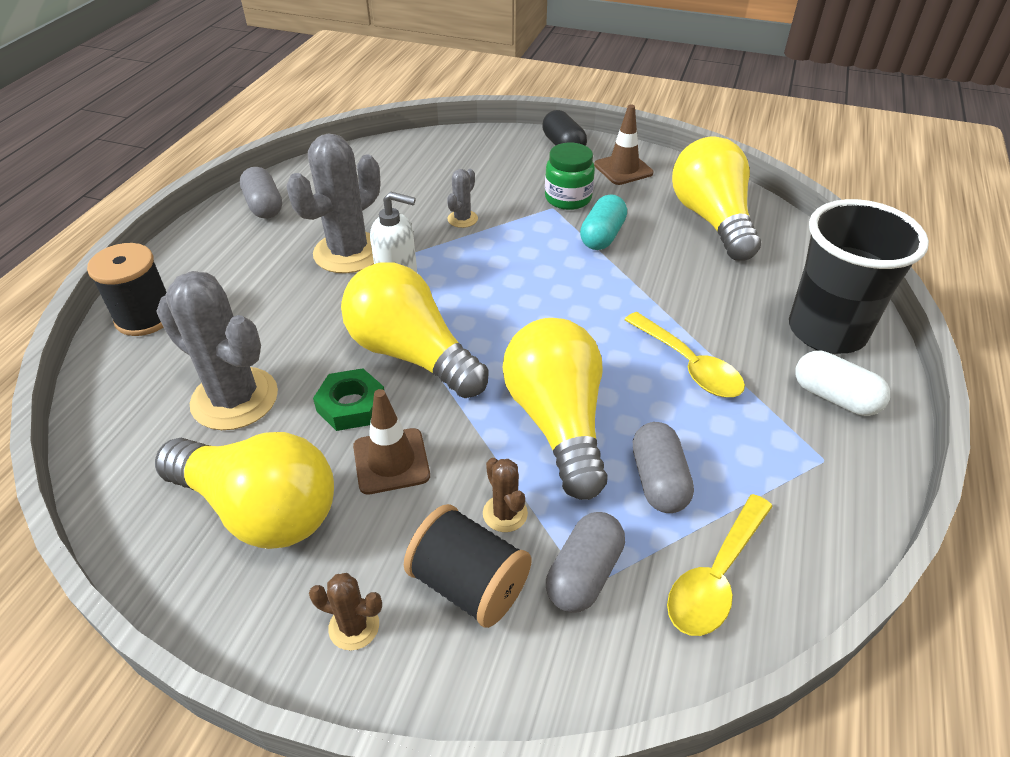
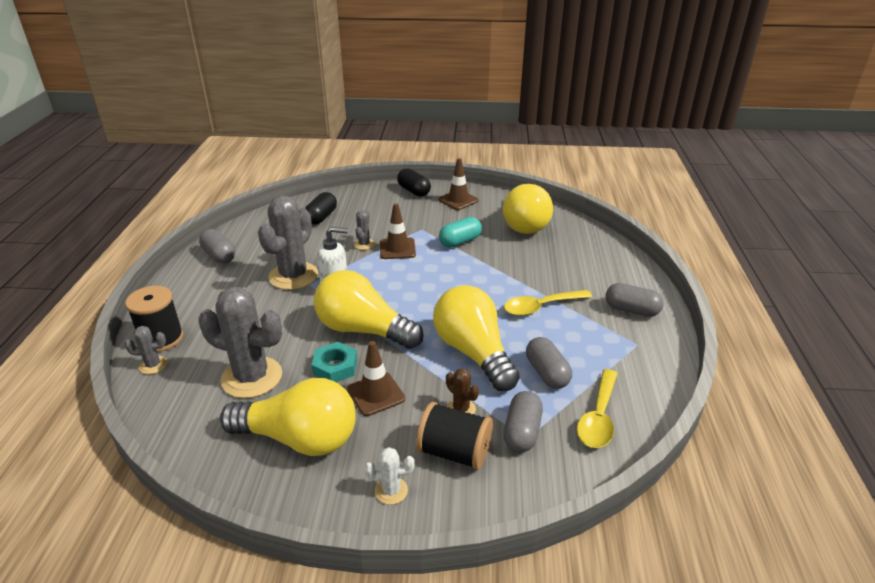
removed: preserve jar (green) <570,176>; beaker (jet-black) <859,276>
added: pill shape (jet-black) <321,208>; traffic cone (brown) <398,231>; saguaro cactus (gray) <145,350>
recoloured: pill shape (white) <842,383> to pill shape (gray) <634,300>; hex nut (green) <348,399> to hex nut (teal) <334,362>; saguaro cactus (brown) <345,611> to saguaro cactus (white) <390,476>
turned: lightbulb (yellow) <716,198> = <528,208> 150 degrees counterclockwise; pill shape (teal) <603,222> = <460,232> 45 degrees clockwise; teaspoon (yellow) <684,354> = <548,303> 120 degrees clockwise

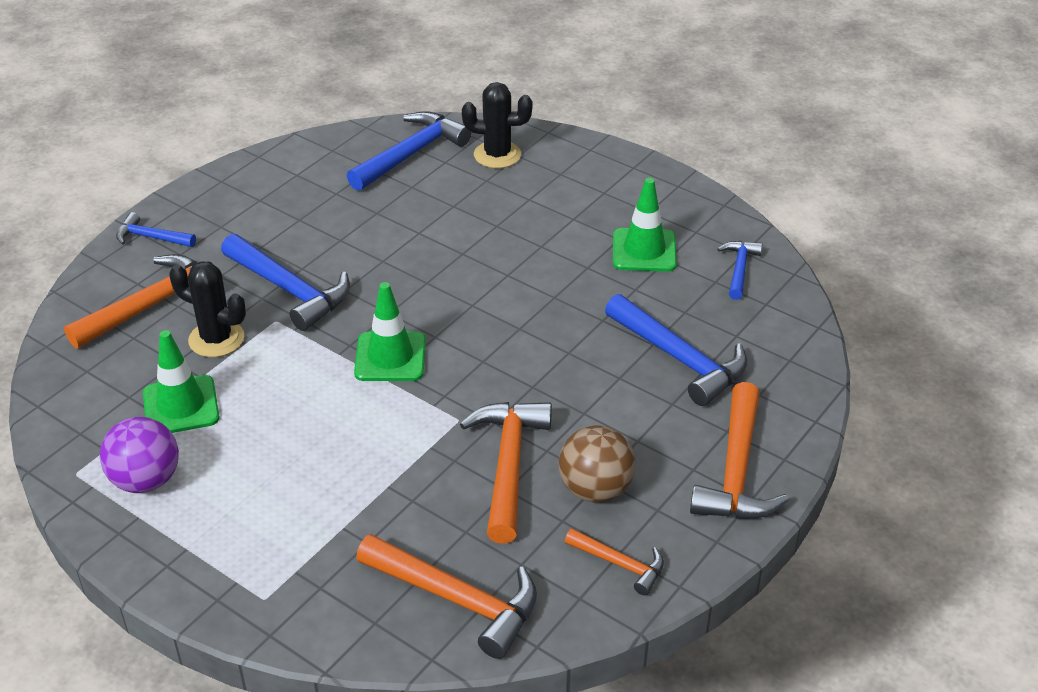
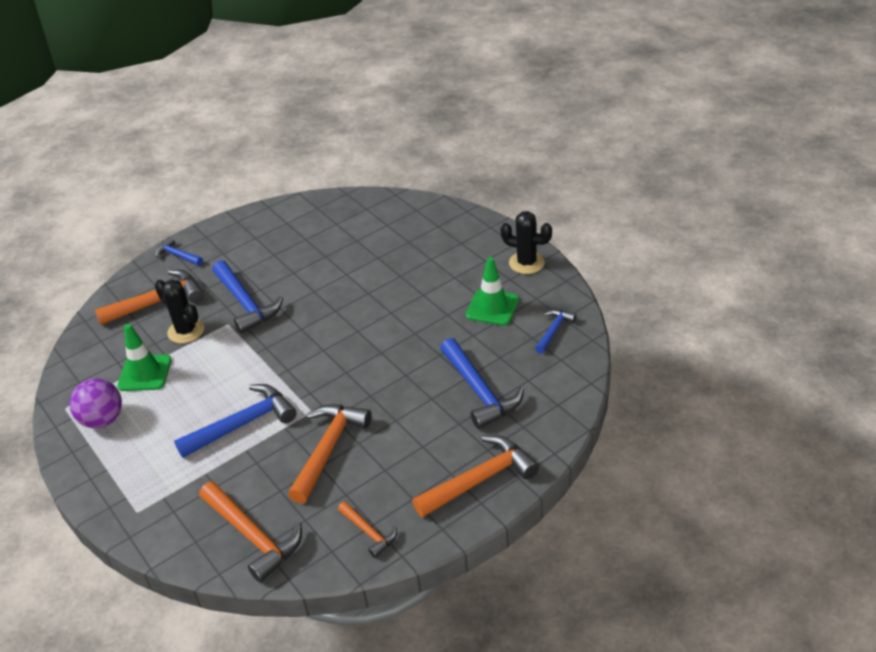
removed: traffic cone (green) <390,331>; play ball (brown) <597,463>
moved: saguaro cactus (jet-black) <497,125> to <526,242>; claw hammer (cobalt) <409,151> to <235,421>
turned: claw hammer (bright orange) <739,450> = <475,476> 150 degrees counterclockwise

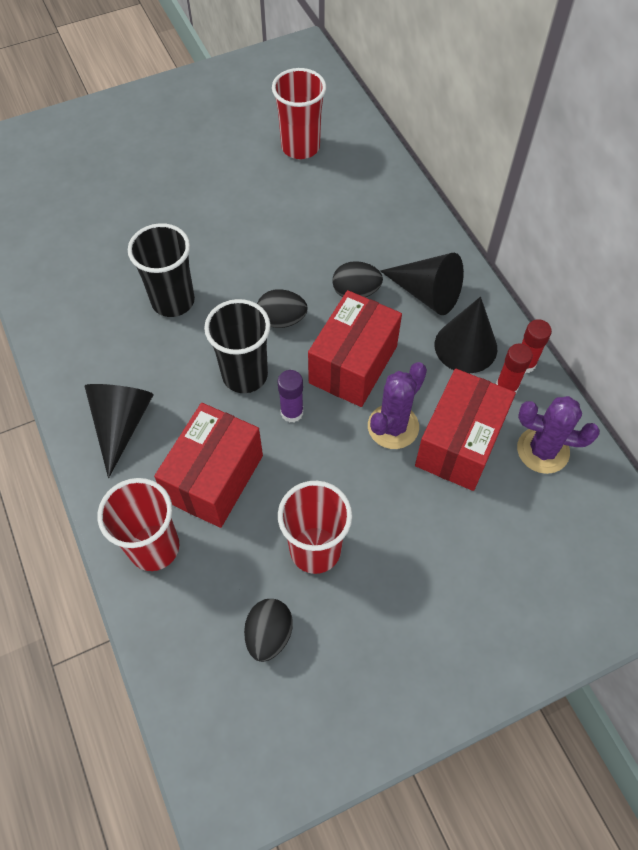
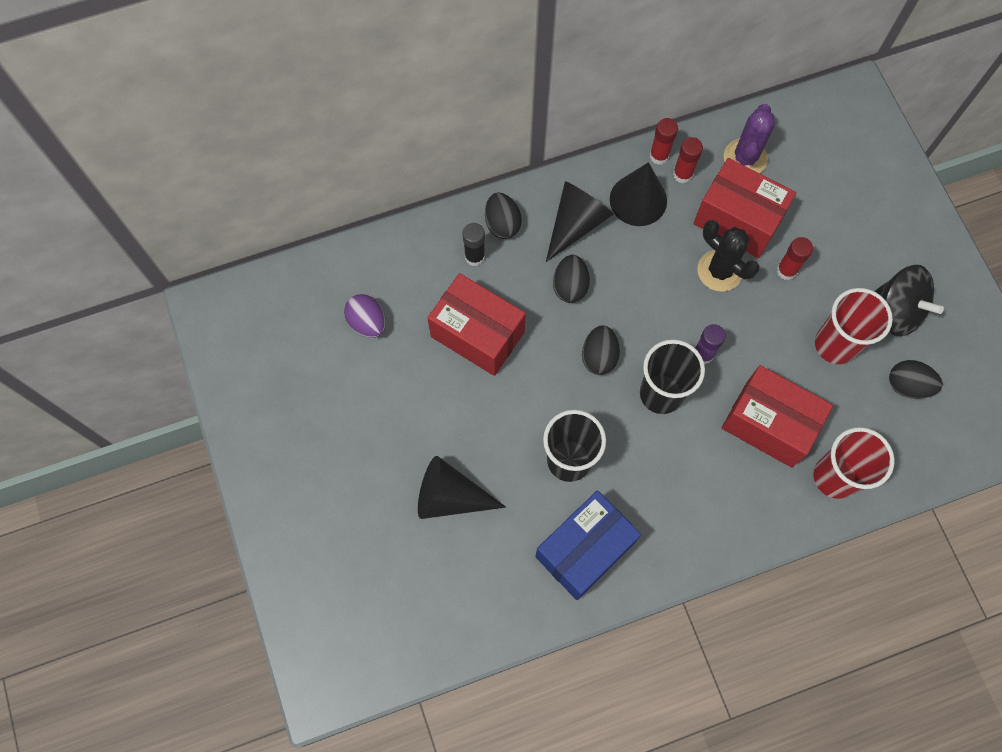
added: egg (jet-black) <503,216>; stick of glue (jet-black) <473,244>; stick of glue (red) <795,258>; toy top (jet-black) <909,300>; parcel (cobalt) <588,545>
moved: parcel (red) <355,348> to <476,324>; cone (jet-black) <119,431> to <462,487>
replaced: beaker (red) <299,113> to egg (violet) <365,316>
recoloured: saguaro cactus (violet) <397,405> to saguaro cactus (jet-black) <728,256>

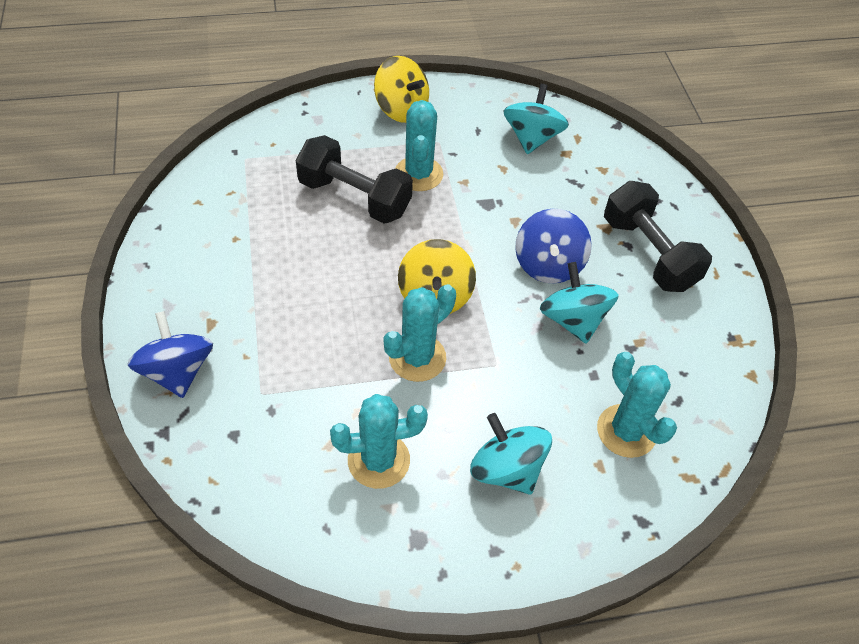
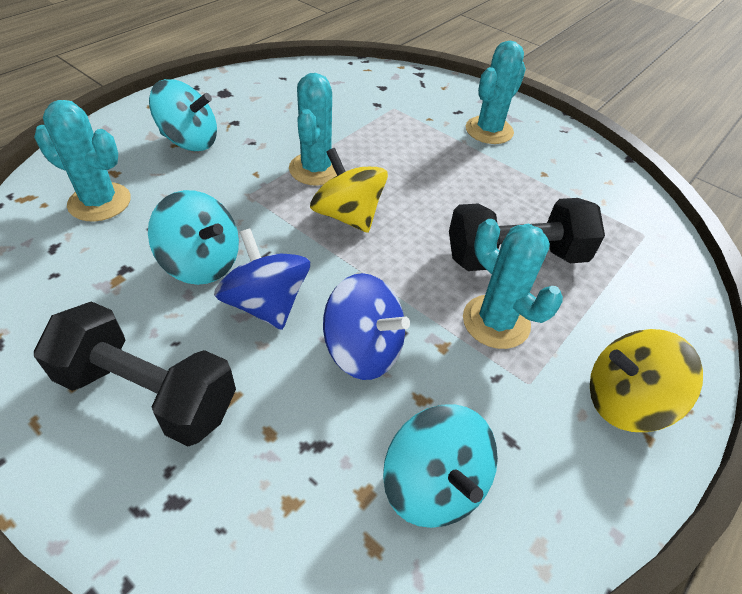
moved: toy top (cobalt) <170,354> to <366,326>; saguaro cactus (teal) <379,441> to <496,92>

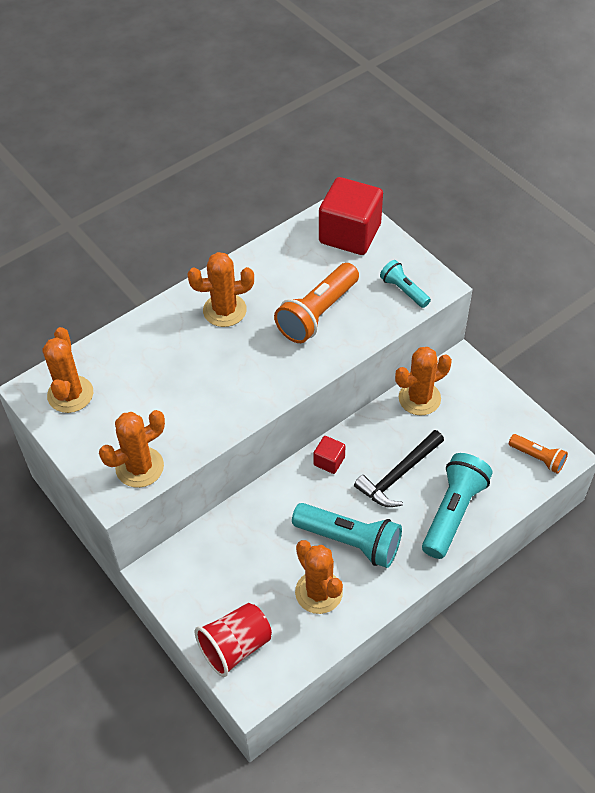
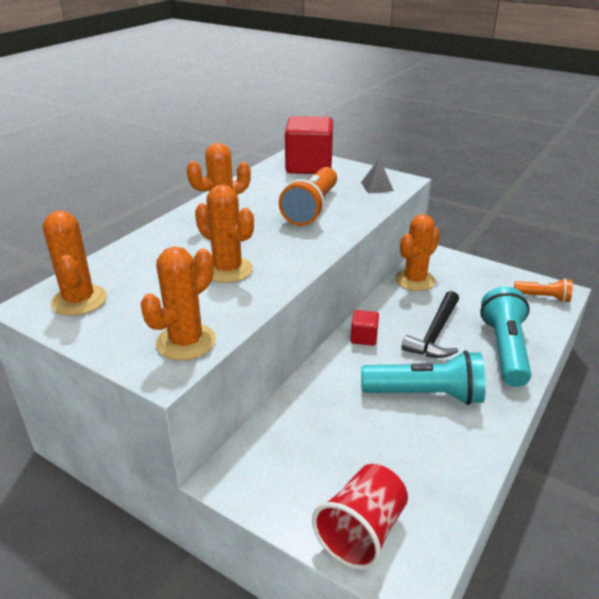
moved: saguaro cactus (bright orange) <319,577> to <224,234>
replaced: pocket torch (teal) <405,284> to pyramid shape (gray) <377,175>

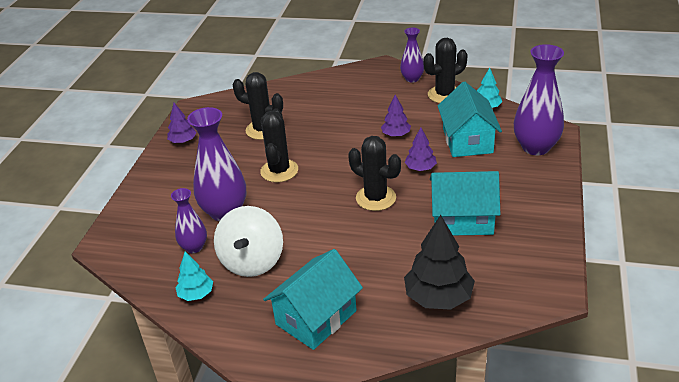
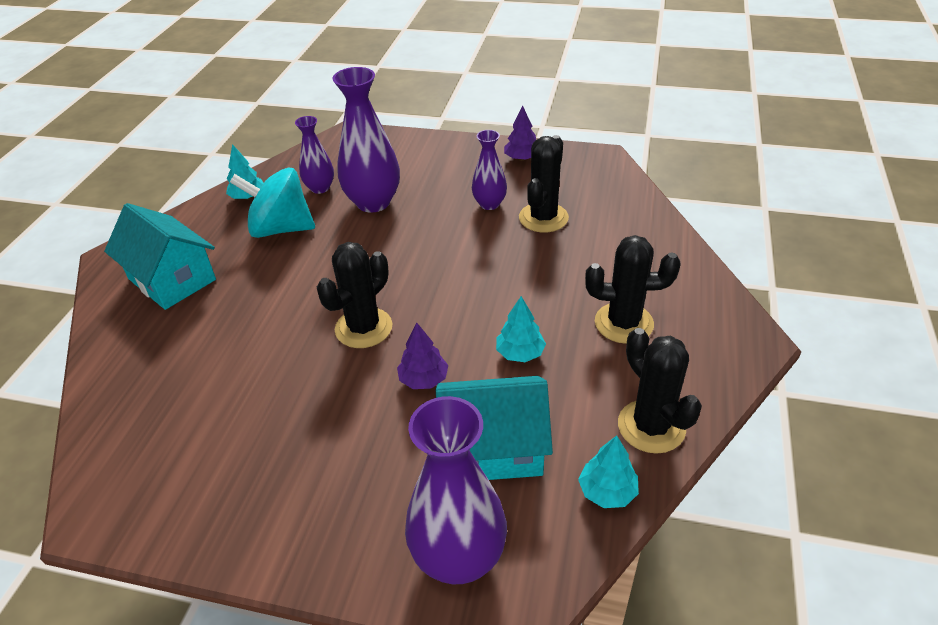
removed: cottage (teal) <465,203>; toy tree (jet-black) <439,262>
moved: tall vase (violet) <412,55> to <489,170>; saguaro cactus (jet-black) <279,145> to <633,289>
recoloured: toy tree (violet) <396,116> to toy tree (teal) <521,329>; toy top (white) <248,241> to toy top (teal) <272,203>

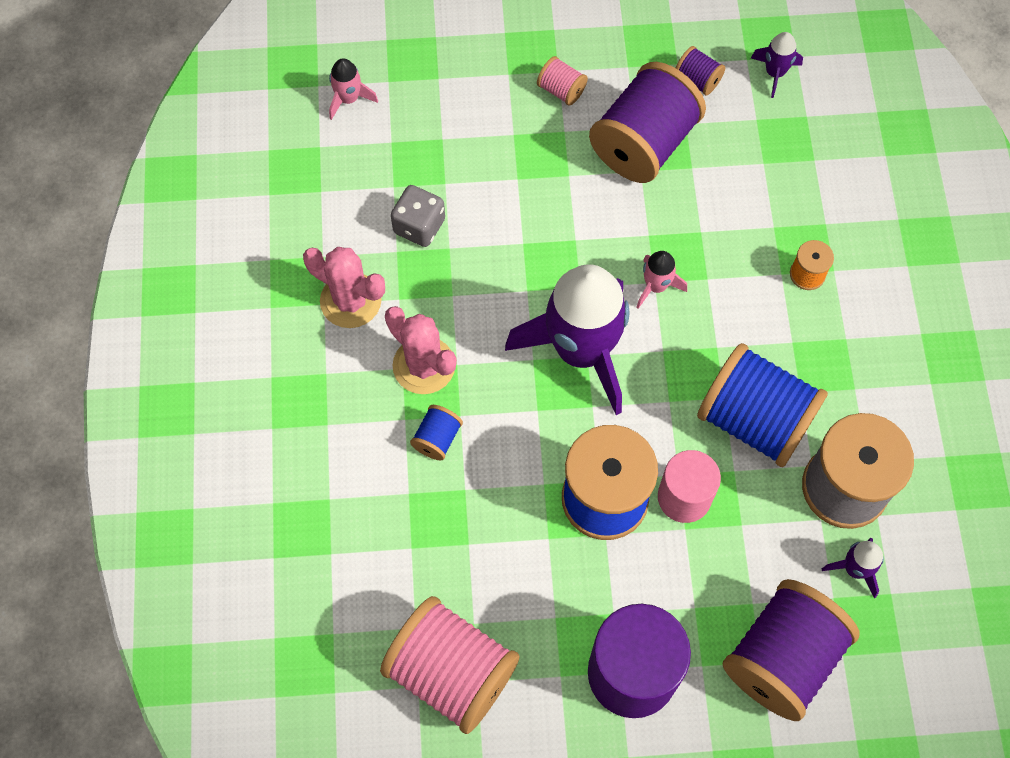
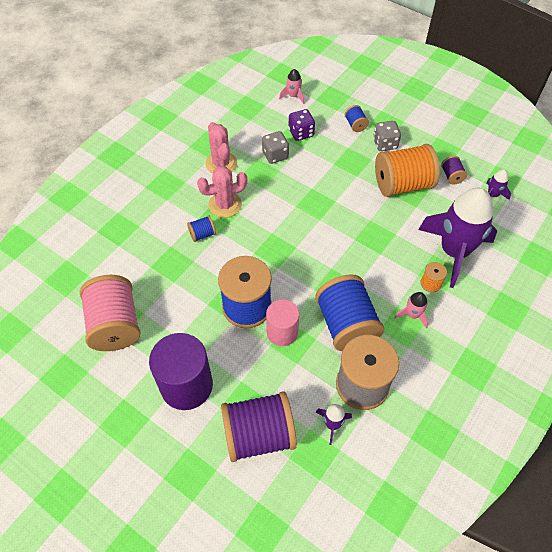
added: spool (cobalt) <357,118>; die (violet) <301,125>
moved: toy rocket (rose-pink) <661,280> to <411,310>; toy rocket (violet) <567,339> to <457,238>
replaced: spool (rose-pink) <562,81> to die (gray) <387,136>
recoloured: spool (violet) <647,122> to spool (bright orange) <407,170>
turned: saguaro cactus (rose-pink) <421,350> = <222,192> 75 degrees clockwise

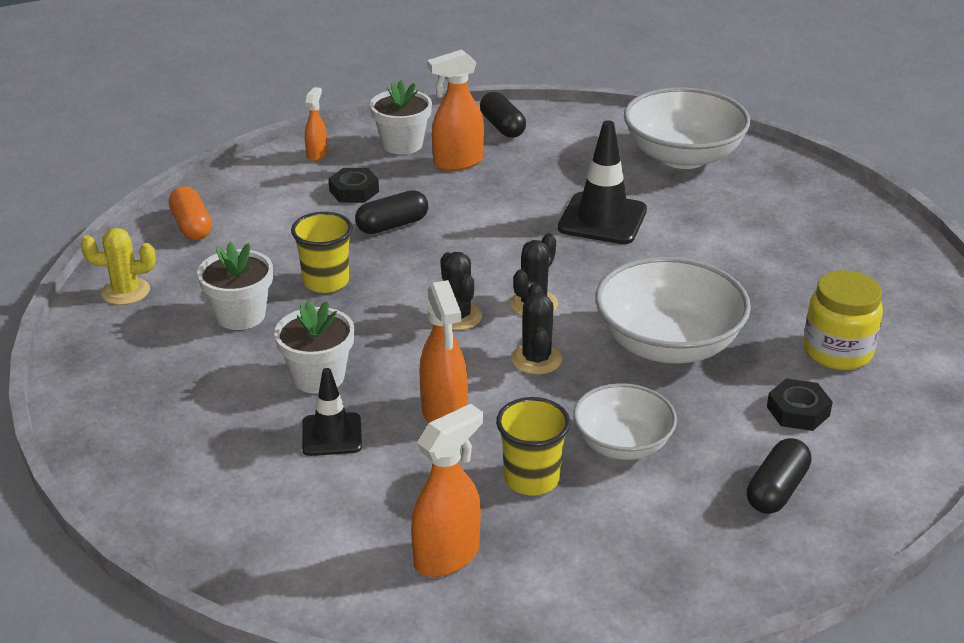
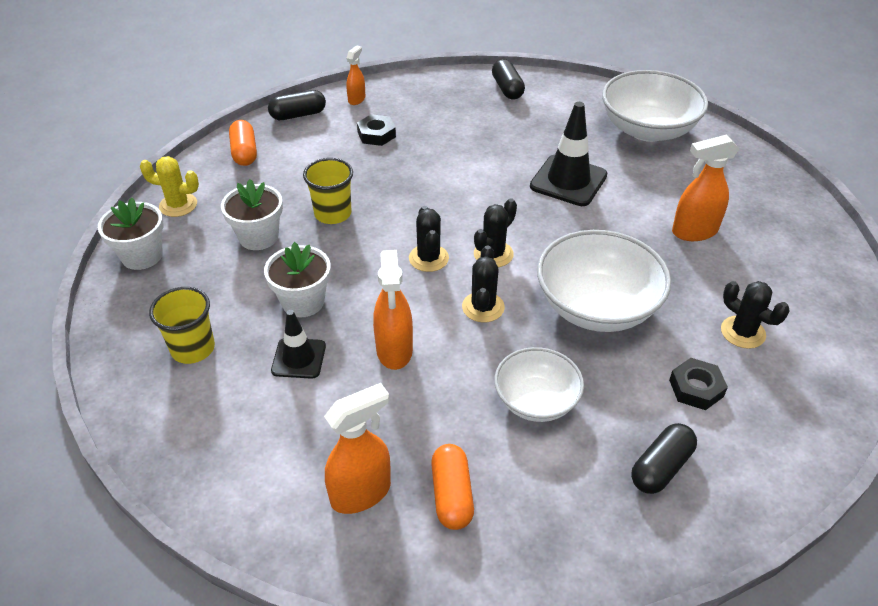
added: pill shape (bright orange) <452,487>
moved: sprayer (bright orange) <455,110> to <705,187>; flower pot (white) <401,117> to <131,234>; pill shape (jet-black) <391,212> to <297,105>; beaker (yellow) <533,446> to <182,325>
replaced: preserve jar (yellow) <843,320> to saguaro cactus (jet-black) <755,315>

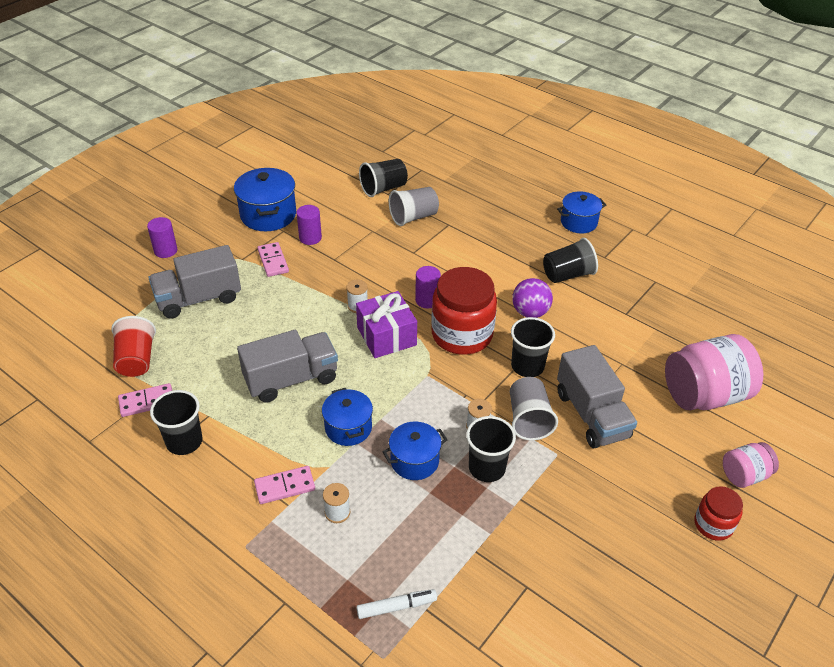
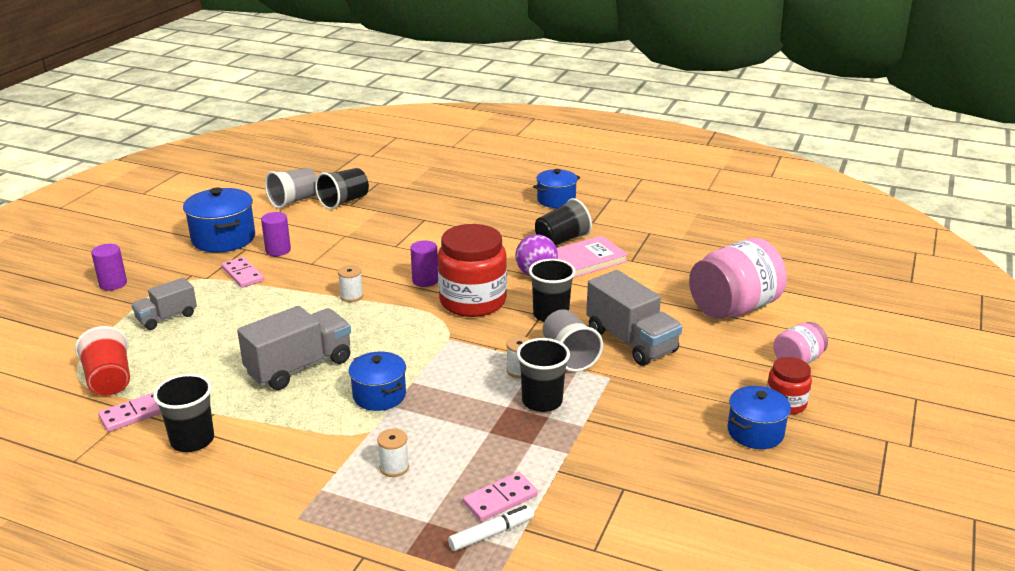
removed: present (violet) <386,324>
added: book (rose-pink) <592,257>
moved: beaker (gray) <414,206> to <291,188>; cooking pot (cobalt) <415,451> to <759,417>; domino tile (rose-pink) <284,485> to <500,497>
resized: lorry (gray) <194,282> = <164,304> x0.60

